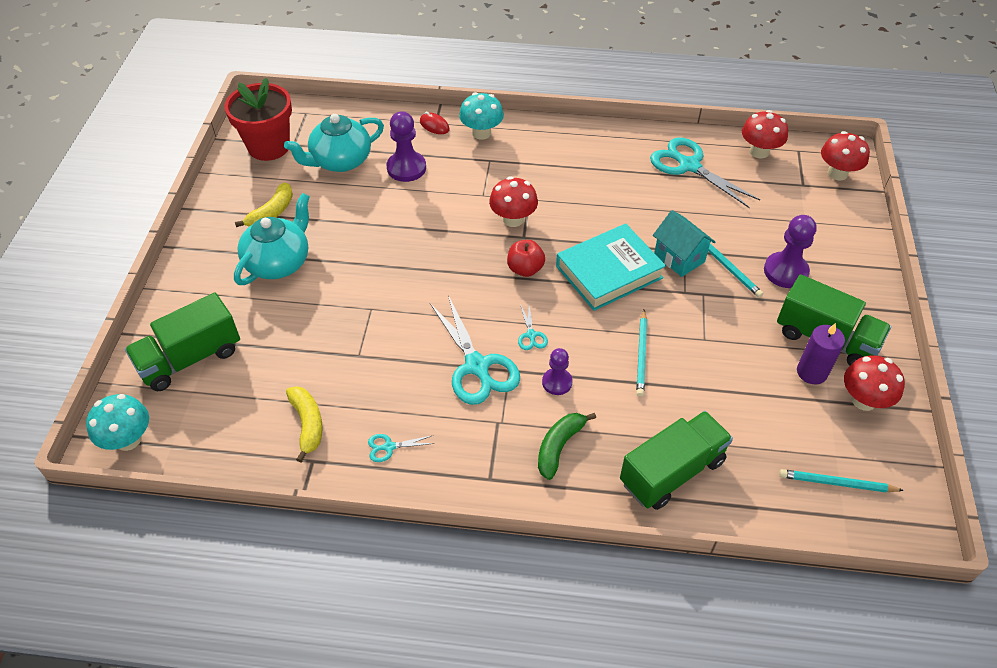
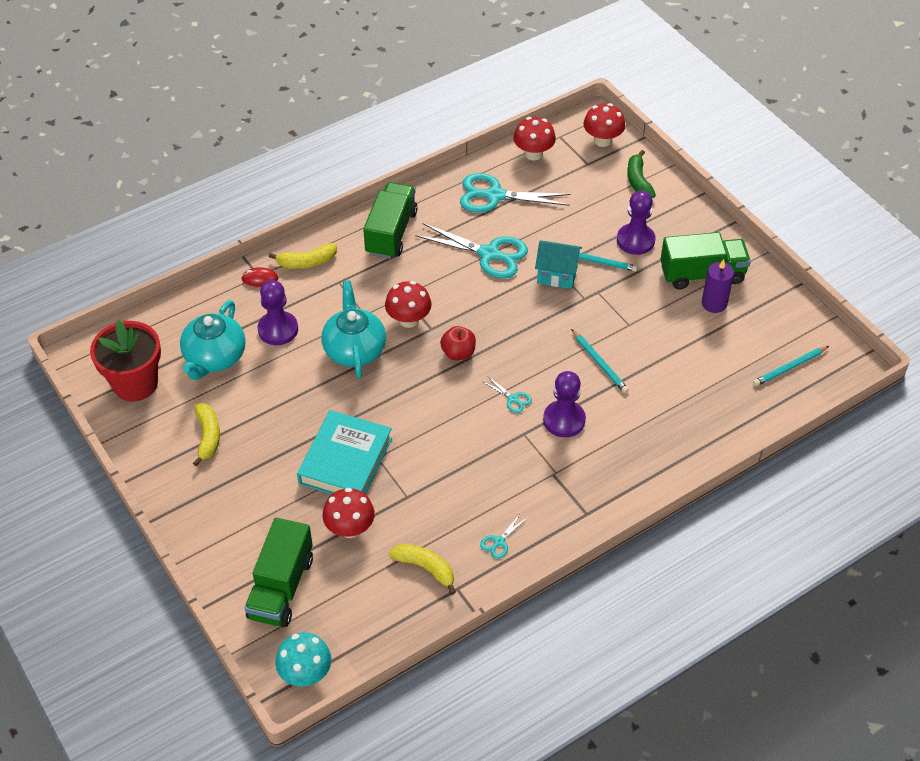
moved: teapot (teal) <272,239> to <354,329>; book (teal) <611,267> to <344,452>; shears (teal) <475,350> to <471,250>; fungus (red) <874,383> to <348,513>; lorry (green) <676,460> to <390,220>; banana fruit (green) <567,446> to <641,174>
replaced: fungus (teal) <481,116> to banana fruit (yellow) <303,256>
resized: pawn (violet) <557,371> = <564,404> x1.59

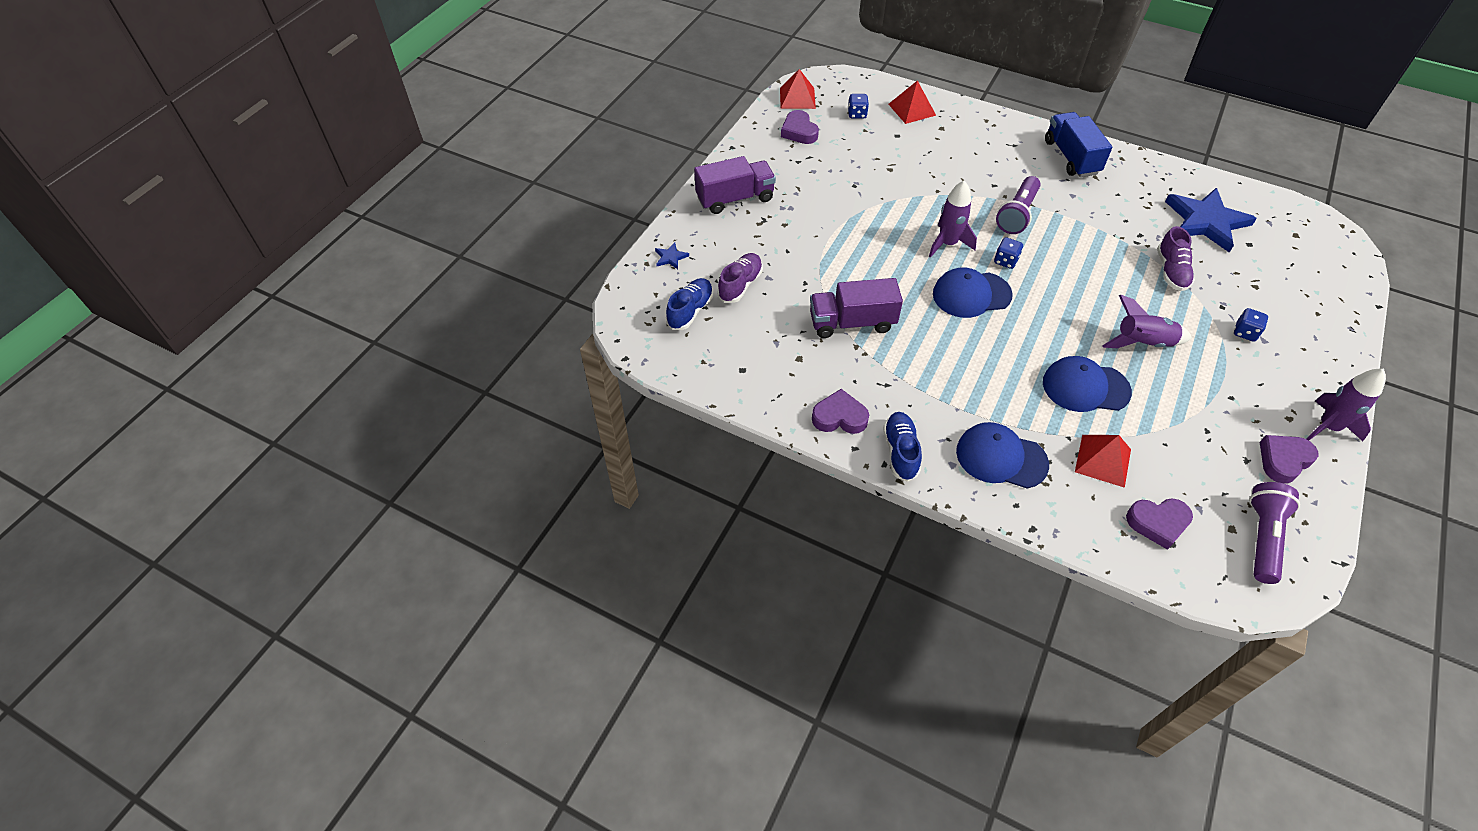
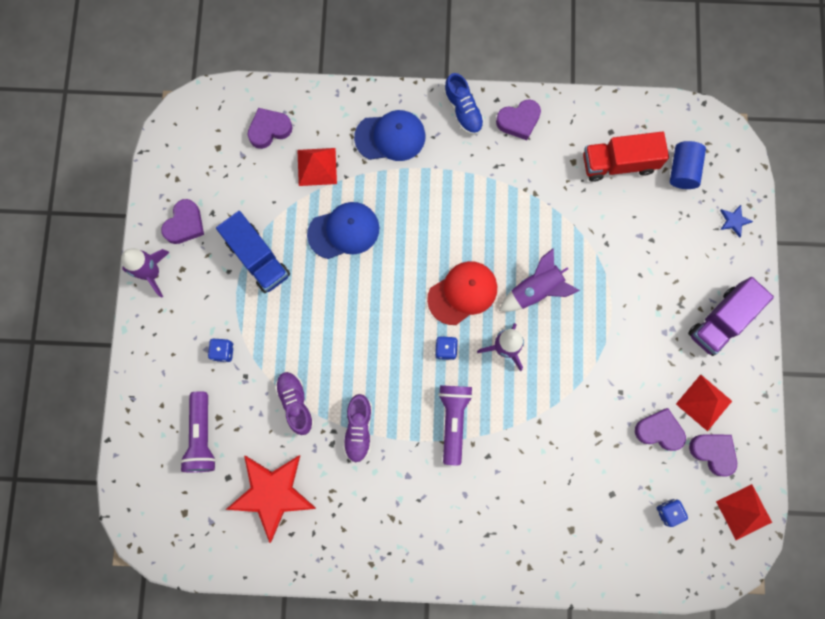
removed: lorry (violet) <856,308>
added: lorry (red) <626,156>; heart shape (violet) <660,429>
moved: pyramid shape (red) <912,102> to <704,402>; lorry (cobalt) <1078,144> to <253,252>; lace-up shoe (violet) <740,278> to <357,428>; toy rocket (violet) <1147,321> to <539,280>; pocket torch (violet) <1274,533> to <198,432>
replaced: lace-up shoe (cobalt) <689,304> to solid cylinder (cobalt) <688,165>
recoloured: five-pointed star (cobalt) <1211,220> to five-pointed star (red) <270,499>; cap (cobalt) <973,292> to cap (red) <462,293>

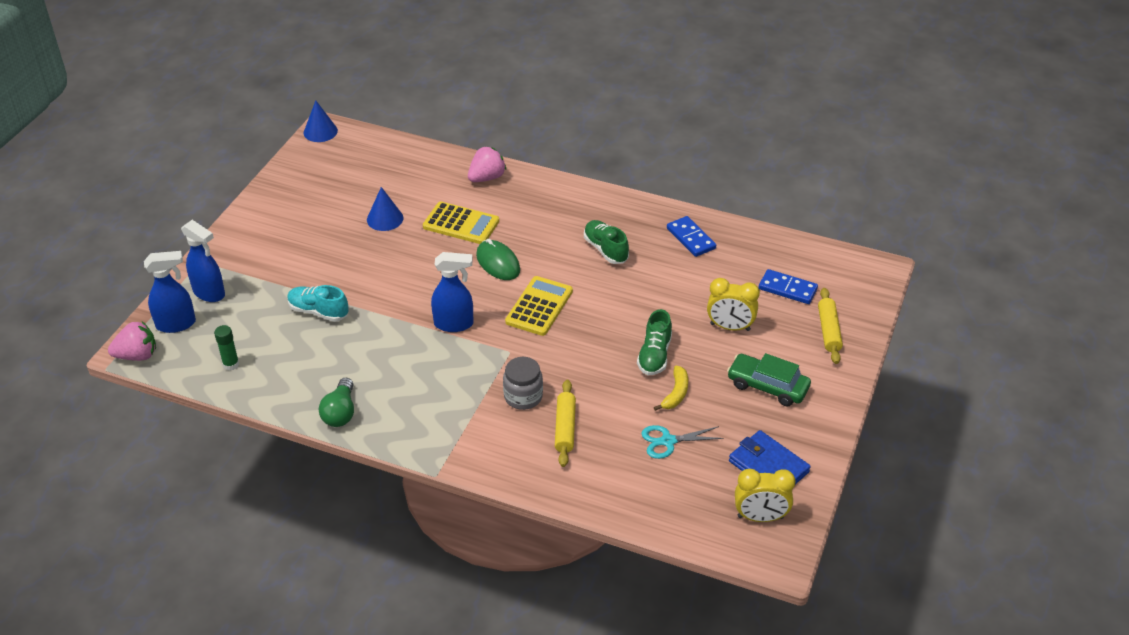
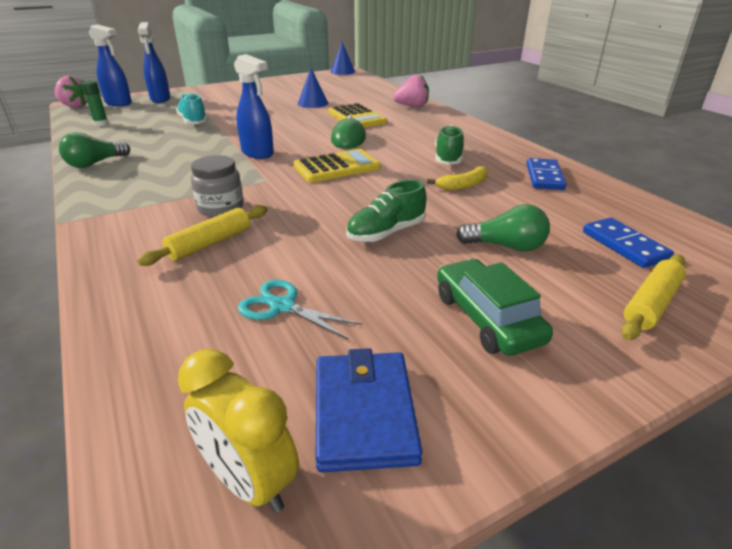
moved: banana fruit (yellow) <671,388> to <457,178>
replaced: clock (yellow) <733,304> to lightbulb (green) <503,228>

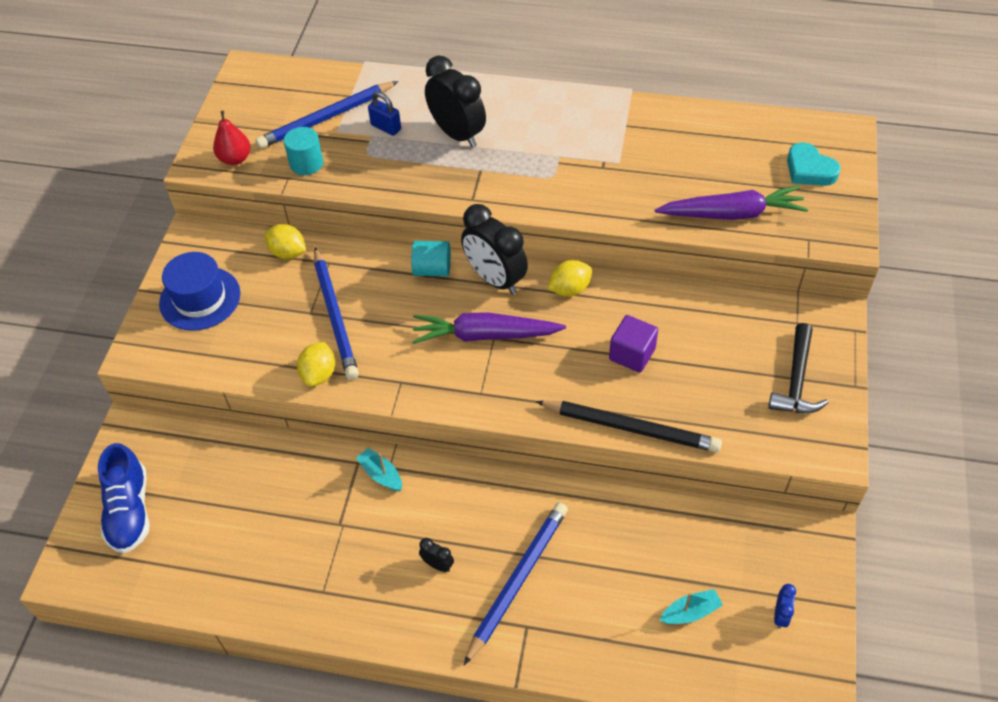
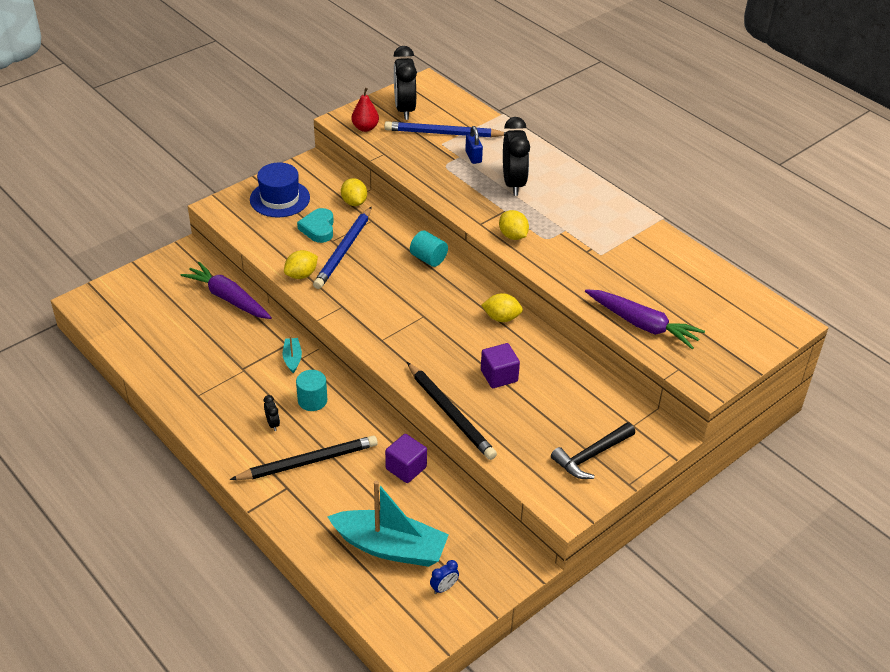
removed: lace-up shoe (cobalt) <124,498>
added: toy lemon (yellow) <514,225>; block (violet) <406,458>
moved: solid cylinder (teal) <303,151> to <311,390>; heart shape (teal) <814,164> to <315,225>; clock (jet-black) <494,249> to <405,83>; root vegetable (violet) <489,328> to <226,290>
recoloured: lead pencil (cobalt) <516,584> to lead pencil (jet-black) <304,458>
resized: boat (teal) <691,606> = <388,524> x2.31

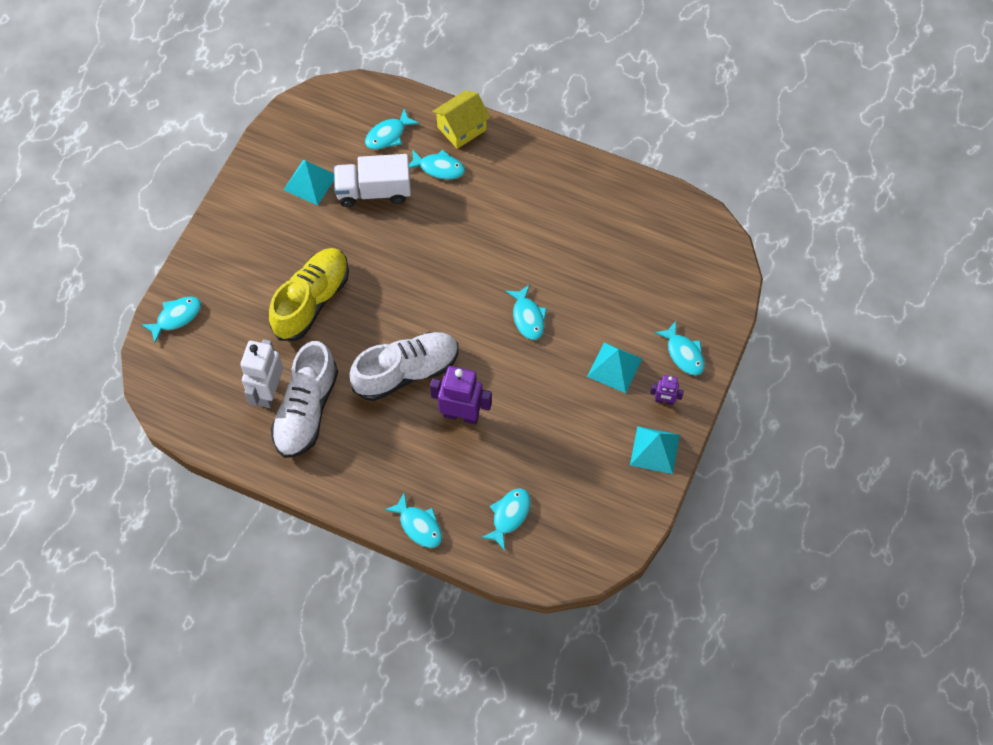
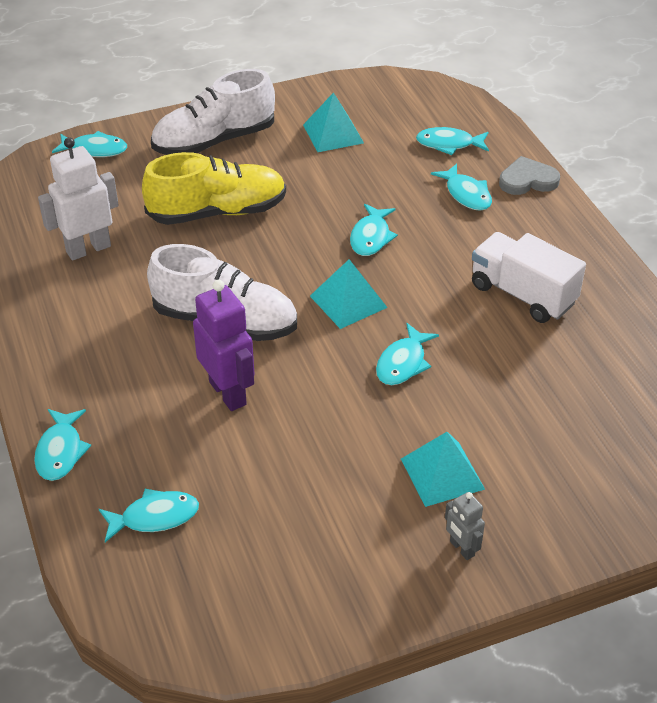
moved: lorry (white) <372,180> to <529,277>; fish figure (teal) <680,348> to <374,230>; lace-up shoe (white) <304,399> to <213,112>; pyramid shape (teal) <655,450> to <349,294>
replaced: cottage (yellow) <461,119> to heart shape (gray) <529,175>
recoloured: robot figure (violet) <667,390> to robot figure (gray) <465,526>

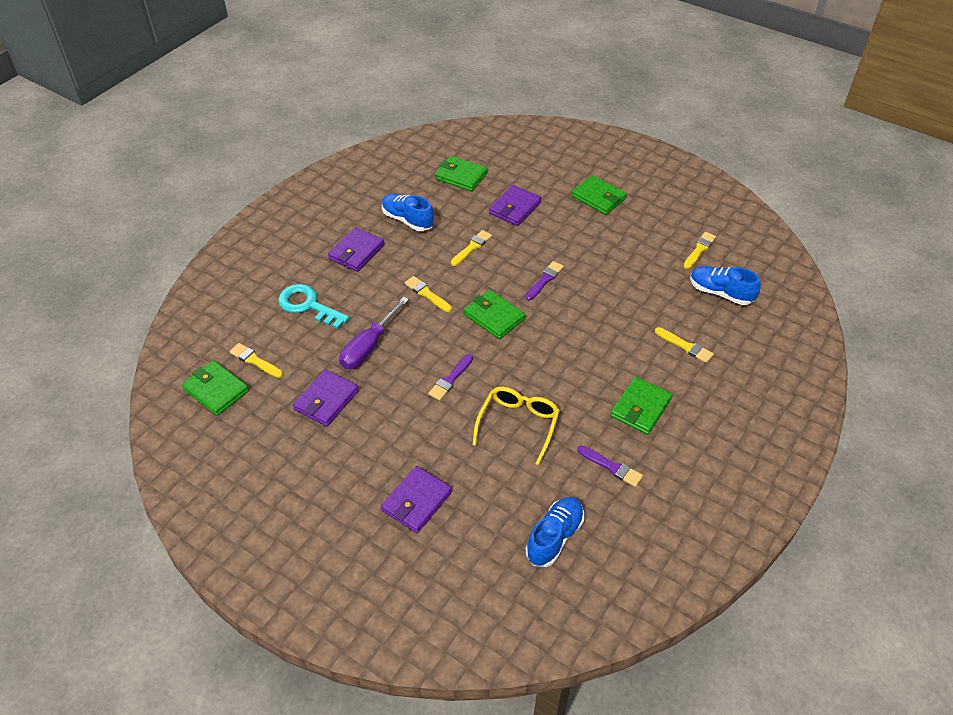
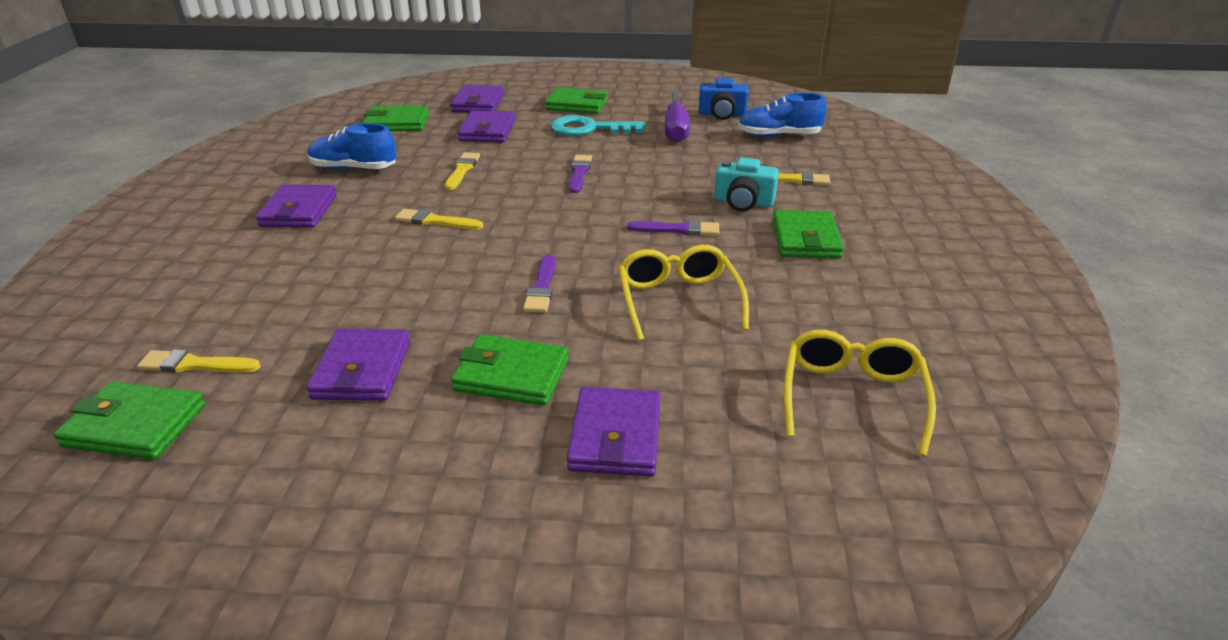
added: billfold (violet) <477,99>; photo camera (teal) <746,184>
moved: key (teal) <313,306> to <598,125>; billfold (green) <495,314> to <510,370>; flat screwdriver (violet) <374,333> to <677,116>; brush (violet) <610,466> to <673,228>
replaced: brush (yellow) <699,250> to photo camera (cobalt) <724,99>; lace-up shoe (cobalt) <555,532> to spectacles (yellow) <860,393>

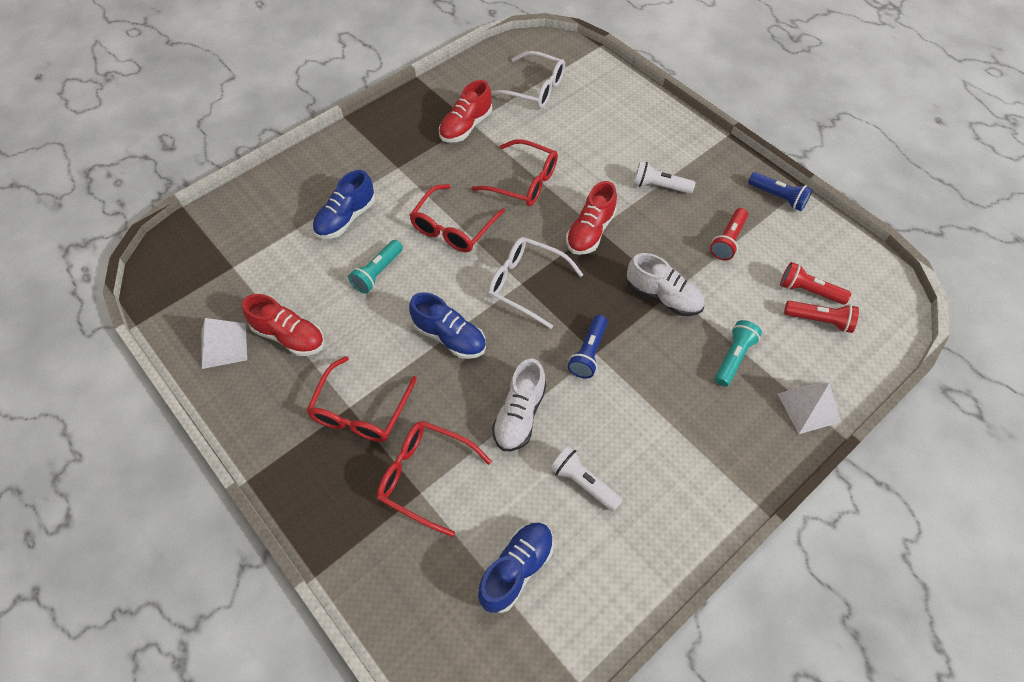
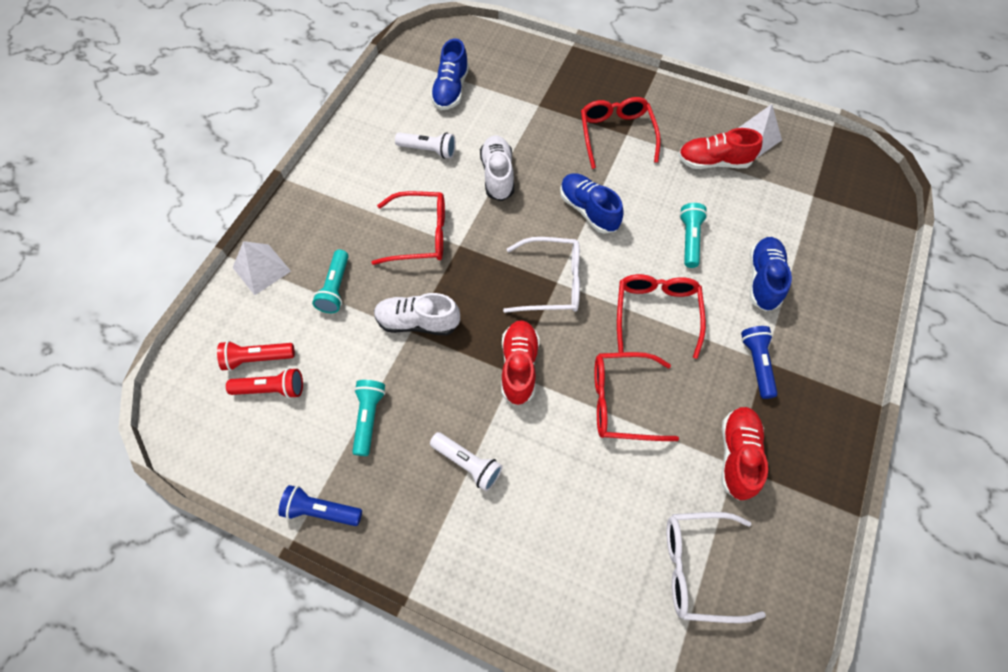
moved: pocket torch (cobalt) <588,347> to <759,362>; spectacles (red) <434,479> to <408,228>
recoloured: pocket torch (red) <729,234> to pocket torch (teal) <368,418>
turned: pocket torch (white) <664,177> = <466,461> 45 degrees clockwise; lace-up shoe (cobalt) <447,325> = <592,203> 45 degrees clockwise

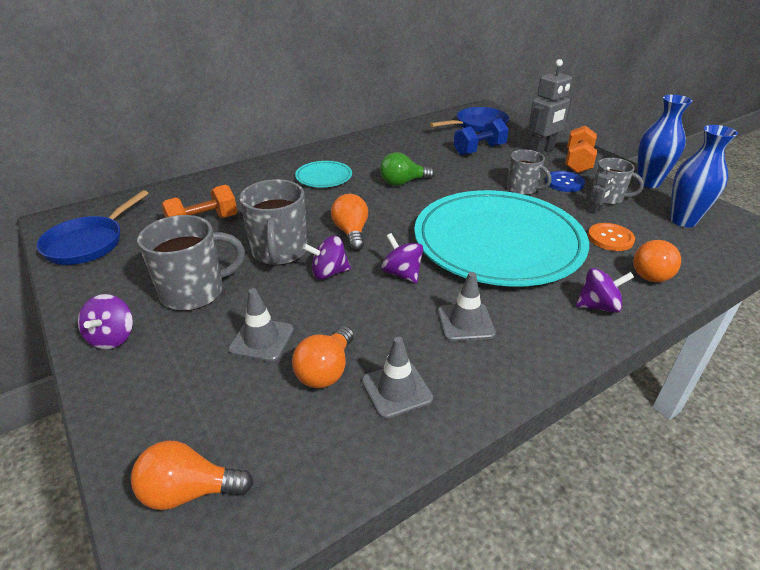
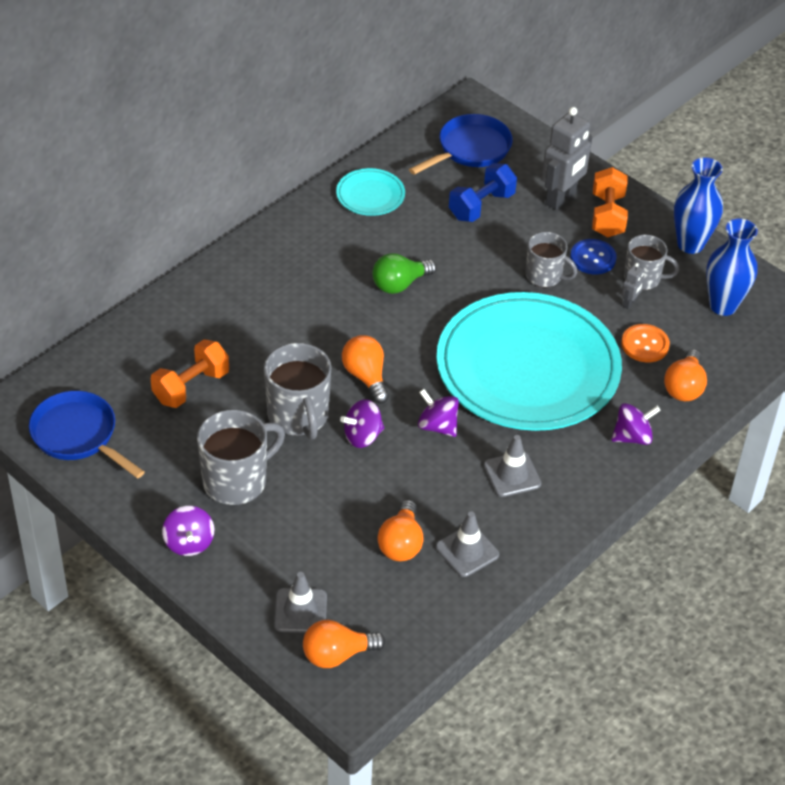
moved: dinner plate (teal) <323,174> to <370,192>; traffic cone (gray) <261,325> to <300,602>
turned: frying pan (cobalt) <92,227> = <87,434> 120 degrees clockwise

